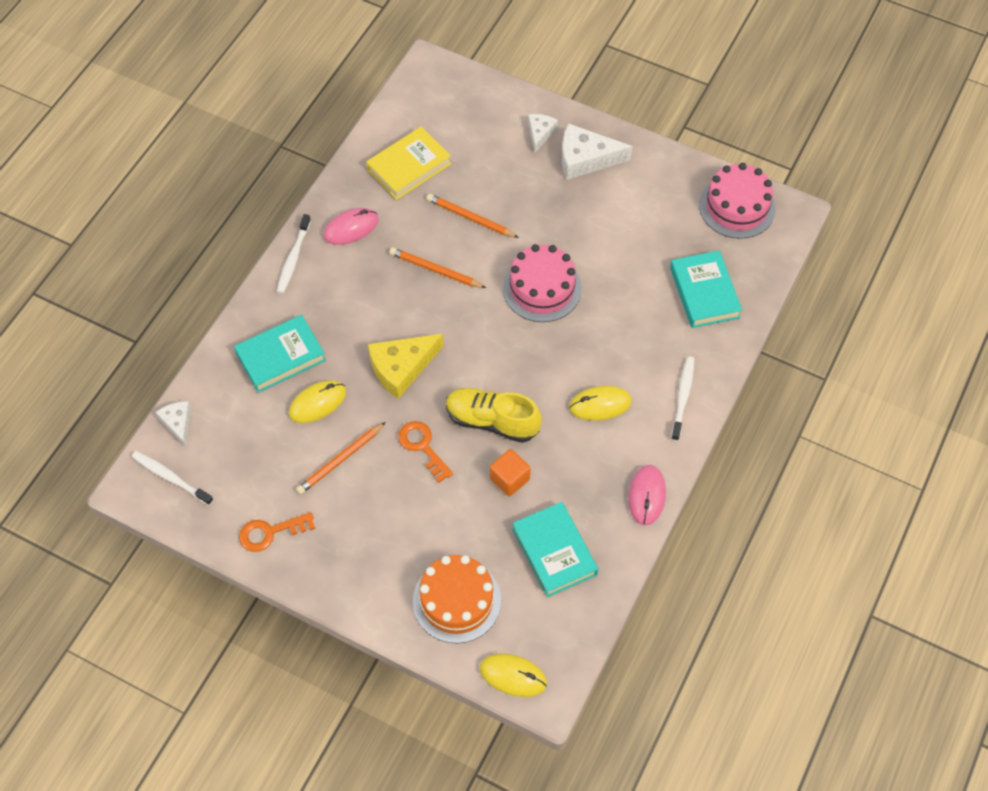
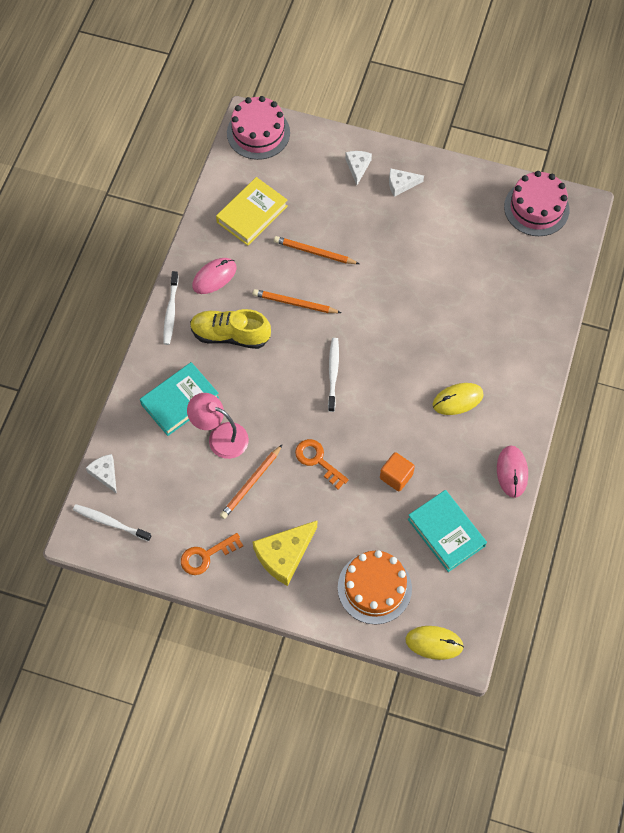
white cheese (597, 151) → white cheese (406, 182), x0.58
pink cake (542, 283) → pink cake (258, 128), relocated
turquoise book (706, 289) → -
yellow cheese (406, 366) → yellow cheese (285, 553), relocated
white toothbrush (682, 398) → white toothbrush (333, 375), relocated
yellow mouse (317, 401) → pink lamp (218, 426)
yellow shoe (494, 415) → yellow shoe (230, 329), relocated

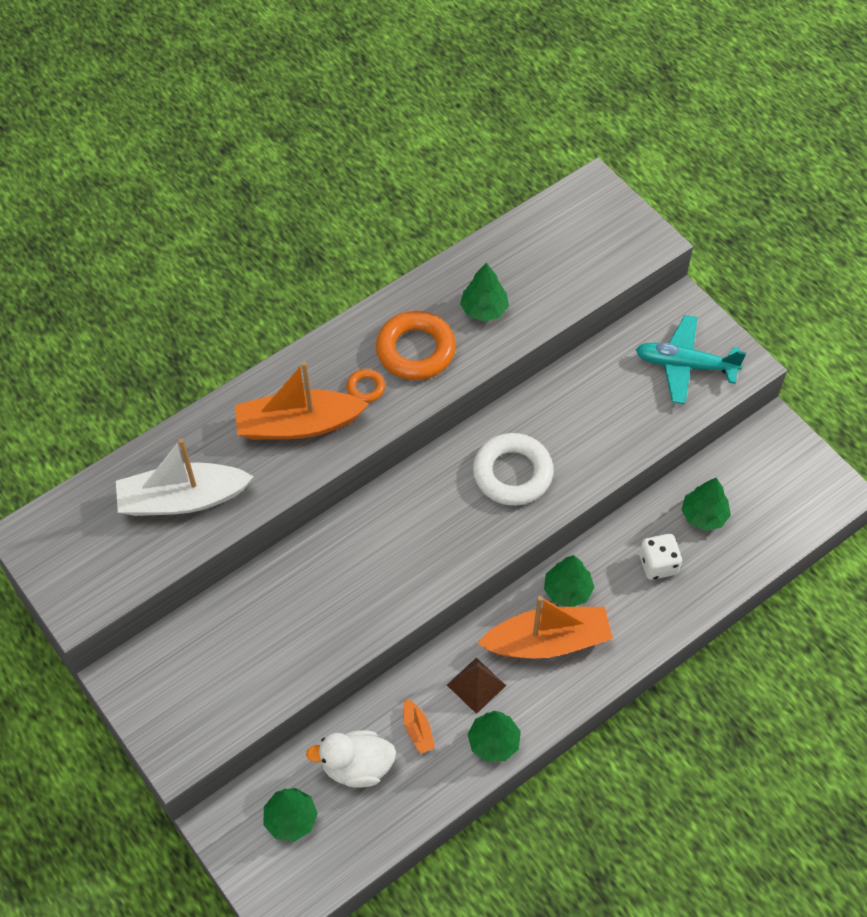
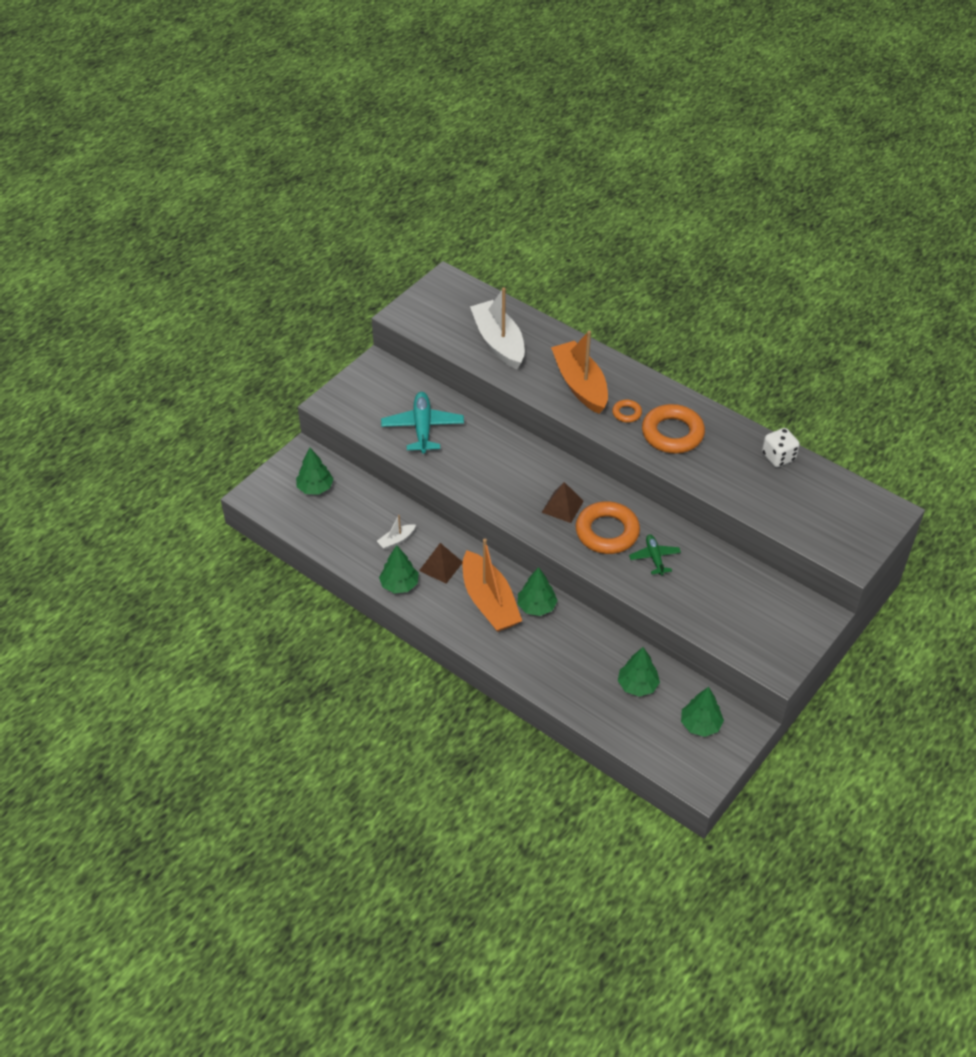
green tree (484, 292) → green tree (702, 712), relocated
turquoise plane (691, 359) → turquoise plane (422, 423), relocated
white ring (513, 469) → orange ring (608, 527)
white dice (660, 557) → white dice (781, 447), relocated
orange boat (419, 726) → white boat (396, 532)
white duck (351, 758) → -
- → brown pyramid (562, 502)
- → green plane (655, 554)

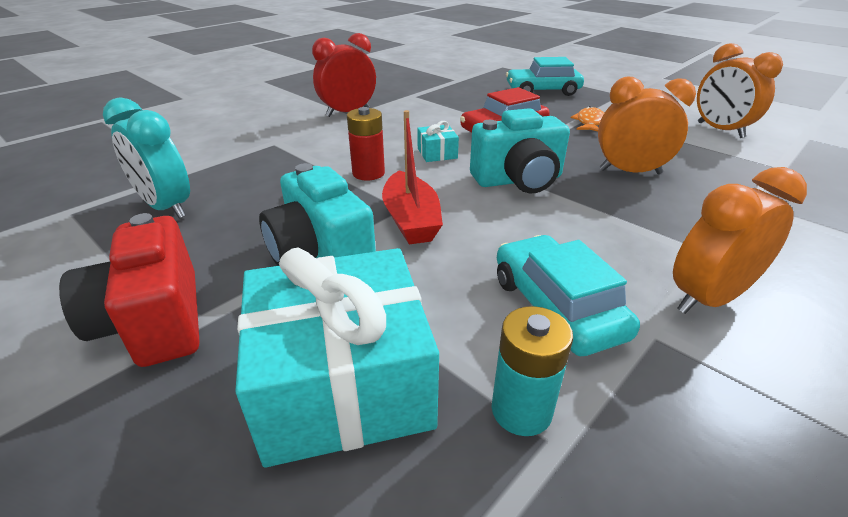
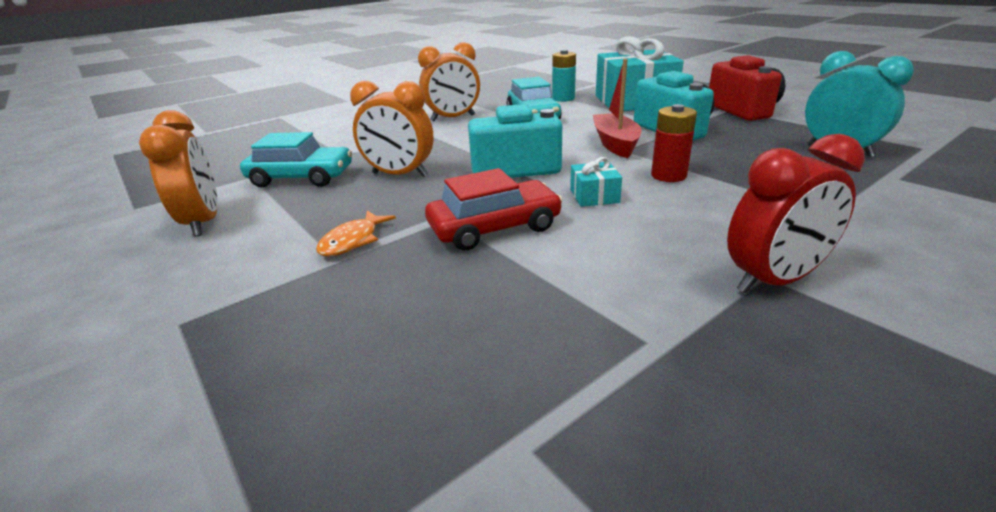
turquoise car (545, 76) → turquoise car (296, 159), relocated

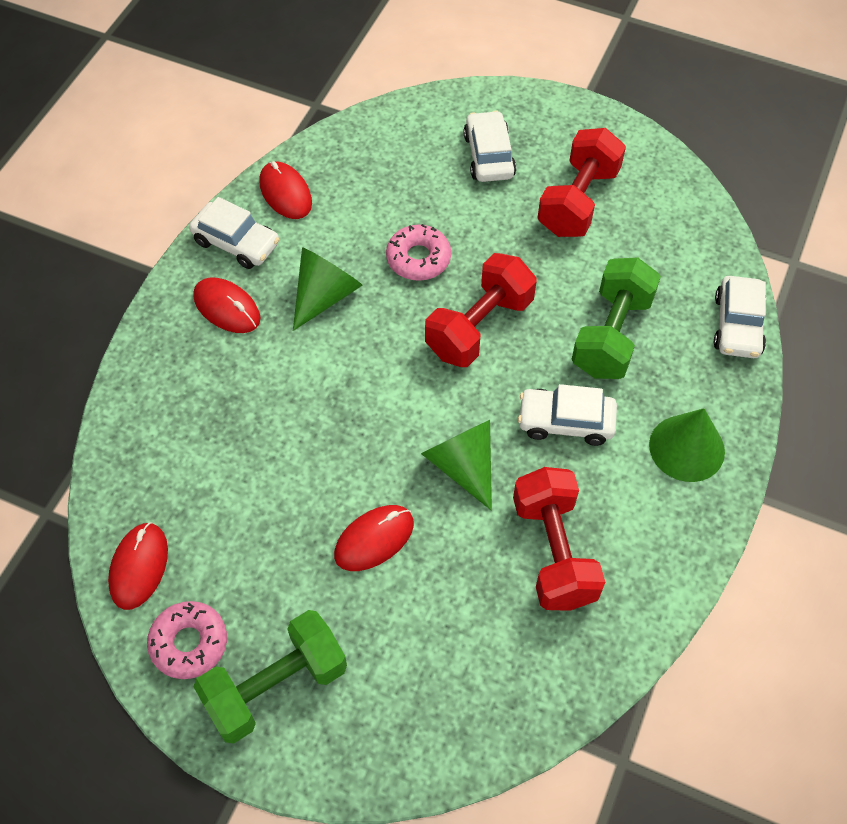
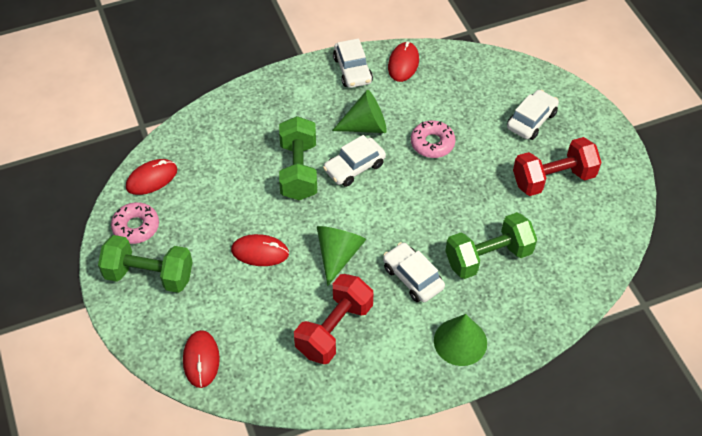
red dumbbell (481, 310) → -
white car (740, 317) → white car (354, 161), relocated
red mouse (226, 305) → red mouse (201, 359), relocated
- → green dumbbell (298, 158)

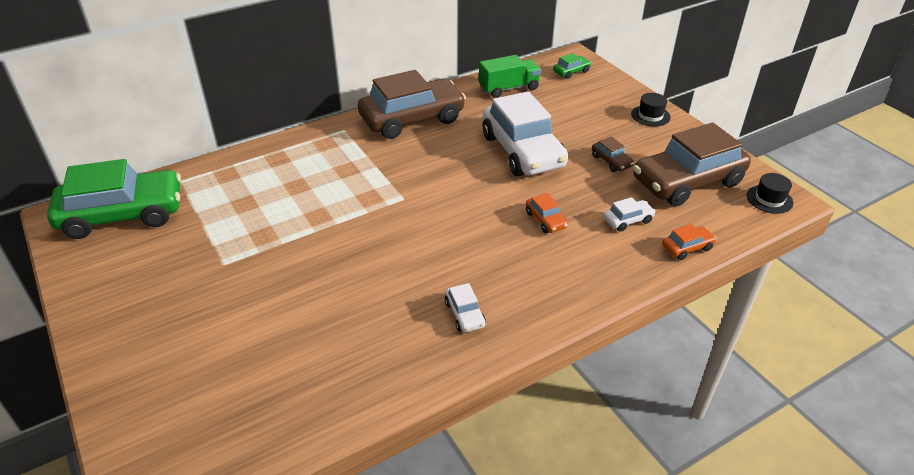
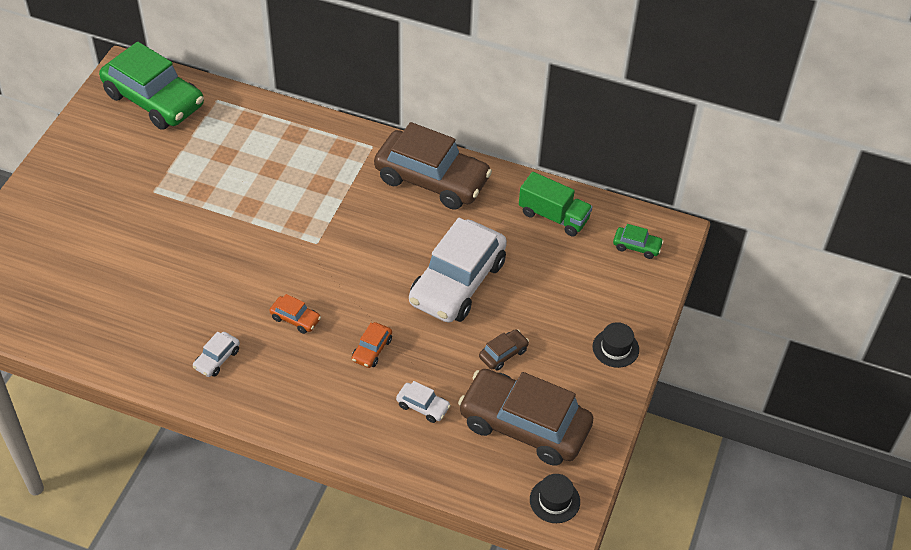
brown car (613, 154) → brown car (504, 350), 150 degrees counterclockwise
orange car (689, 242) → orange car (295, 314), relocated

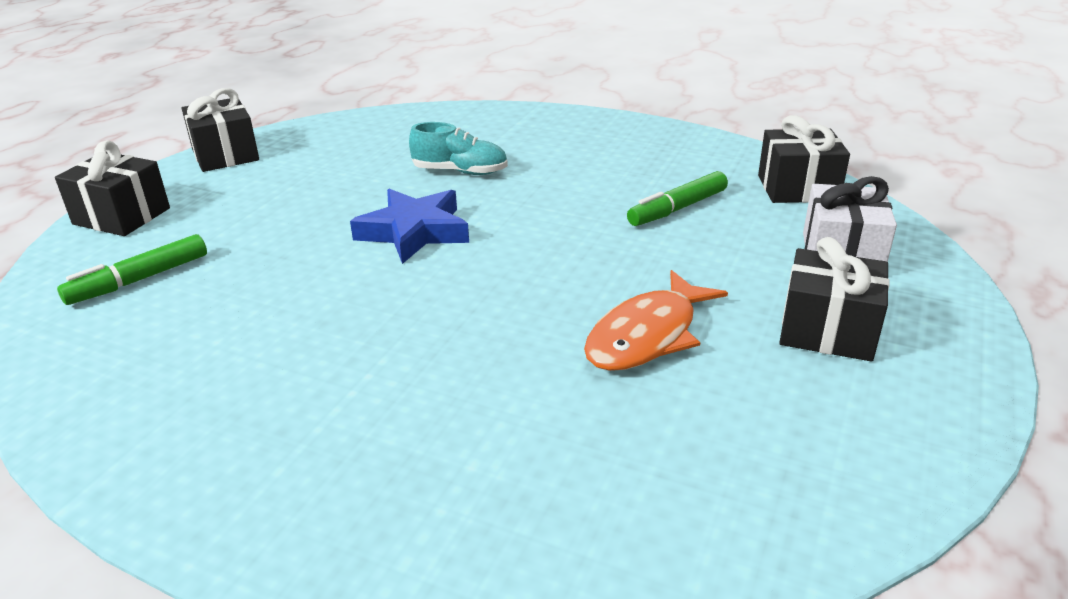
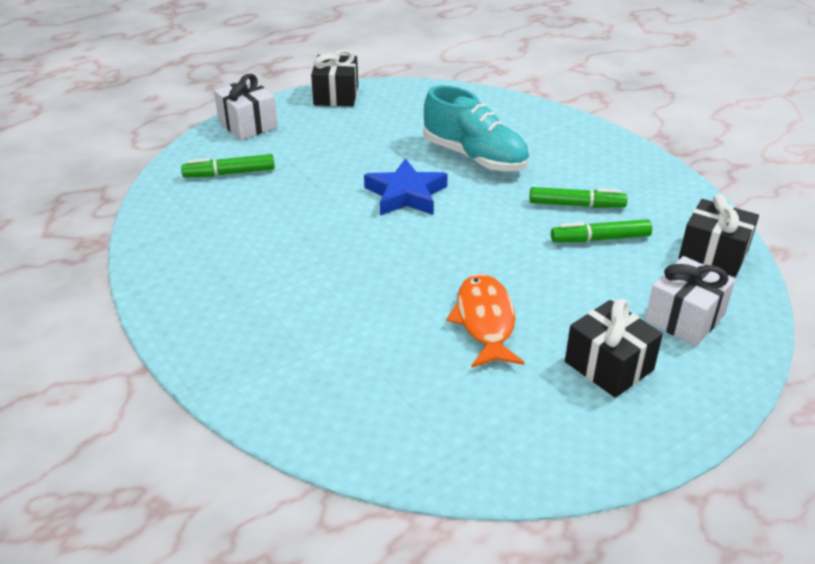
turquoise shoe (458, 148) → turquoise shoe (476, 128), x1.63
black gift (112, 188) → white gift (246, 107)
orange fish (656, 320) → orange fish (486, 321), 105 degrees clockwise
- → green marker (578, 197)

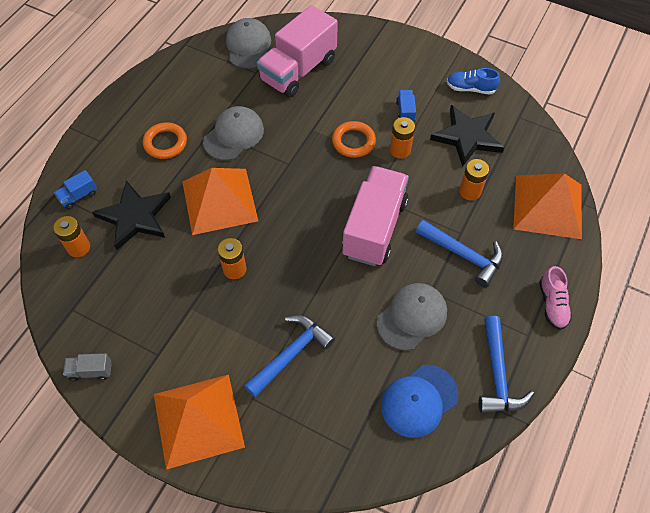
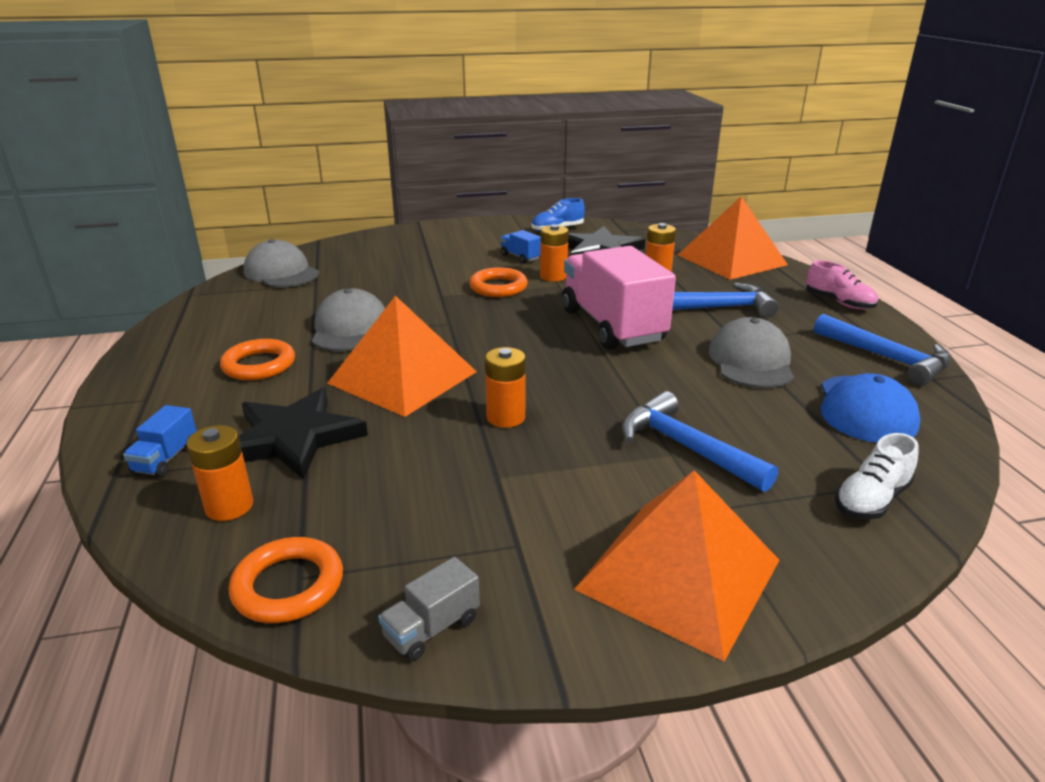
pink truck (297, 51) → -
blue hammer (289, 356) → blue hammer (700, 441), 45 degrees counterclockwise
- → white shoe (876, 476)
- → orange ring (286, 580)

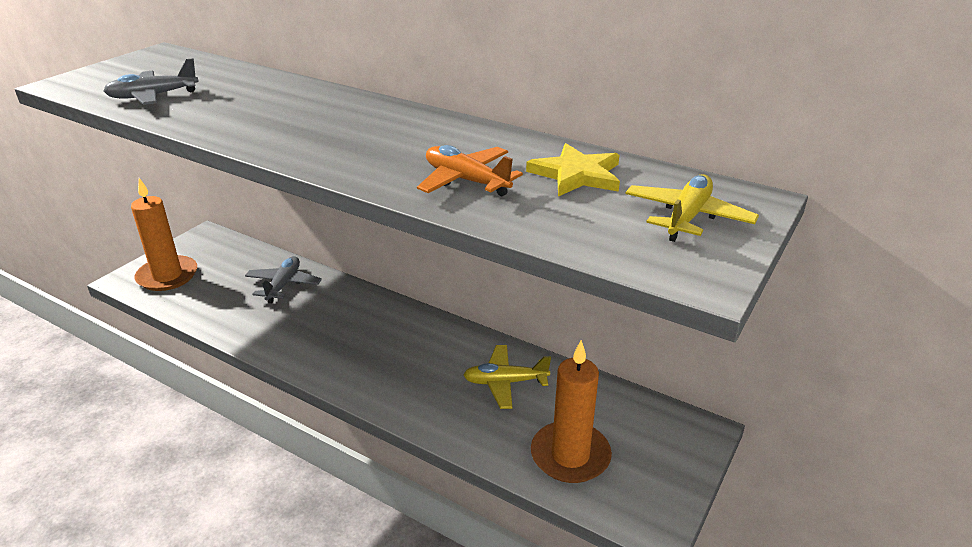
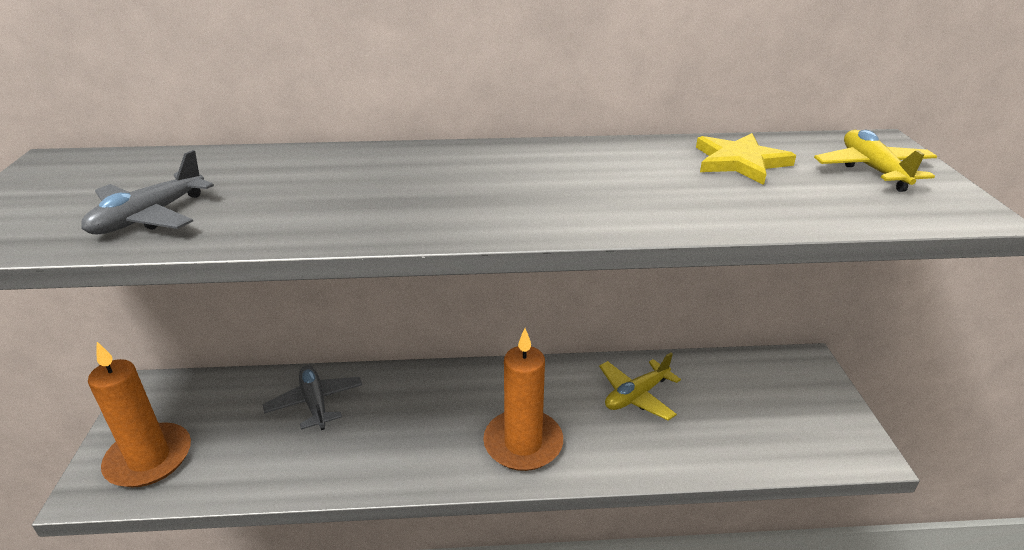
orange plane (470, 170) → -
orange candle (571, 411) → orange candle (523, 399), relocated

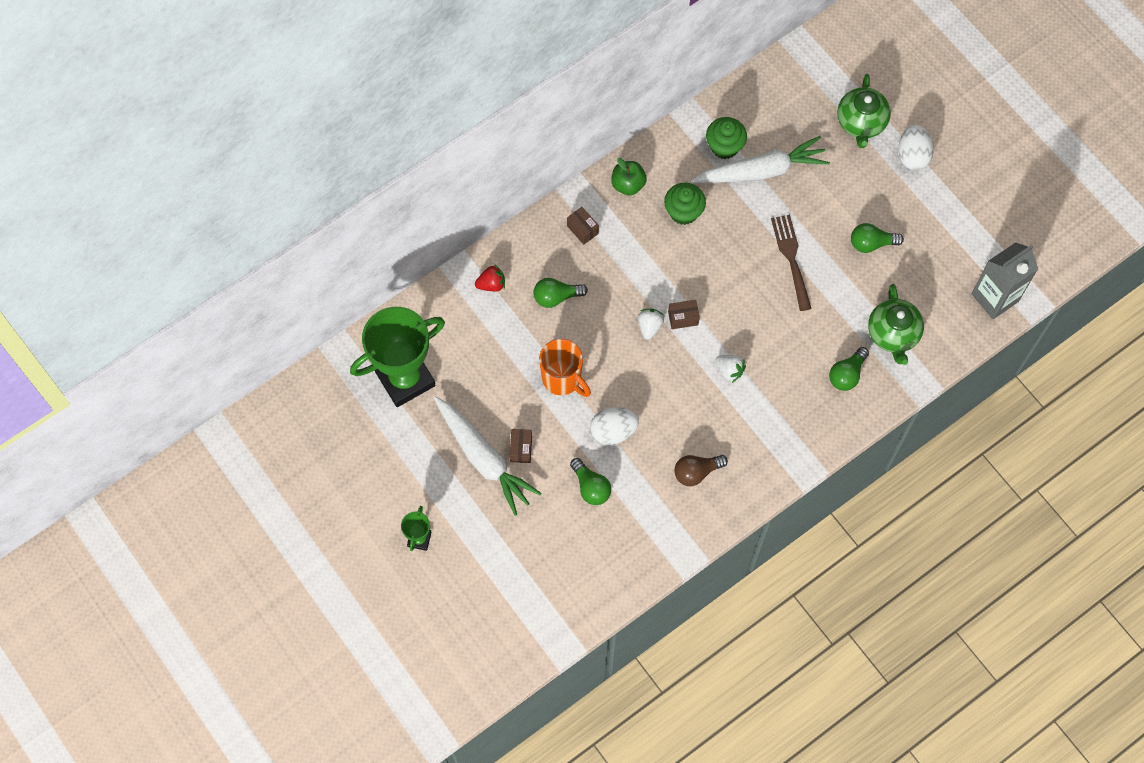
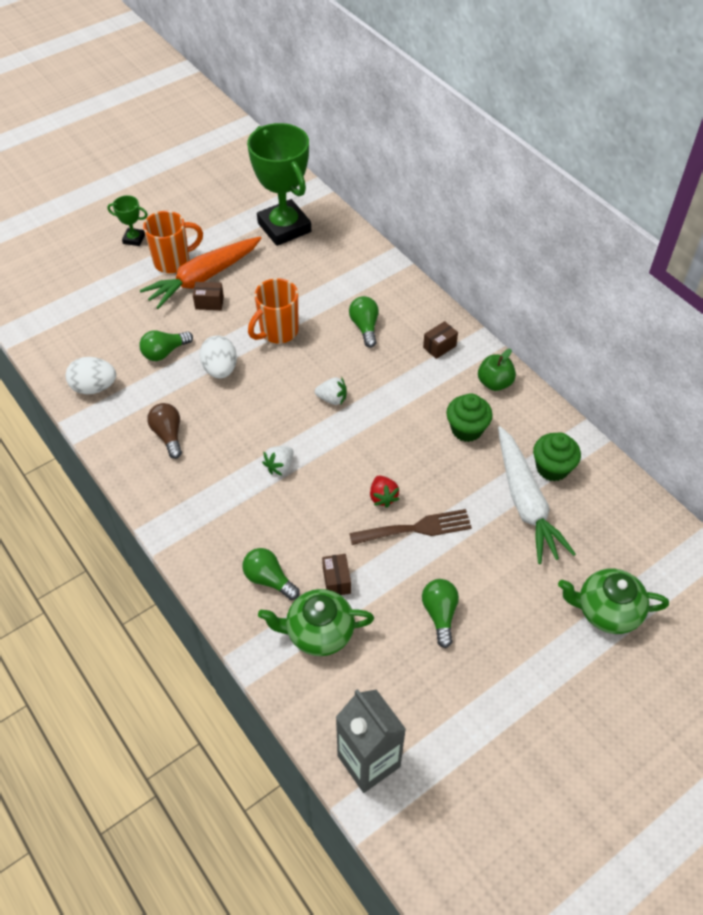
white egg (916, 147) → white egg (90, 375), relocated
red strawberry (490, 278) → red strawberry (384, 491), relocated
brown box (684, 314) → brown box (336, 574), relocated
white carrot (488, 456) → orange carrot (200, 273)
- → orange mug (173, 242)

